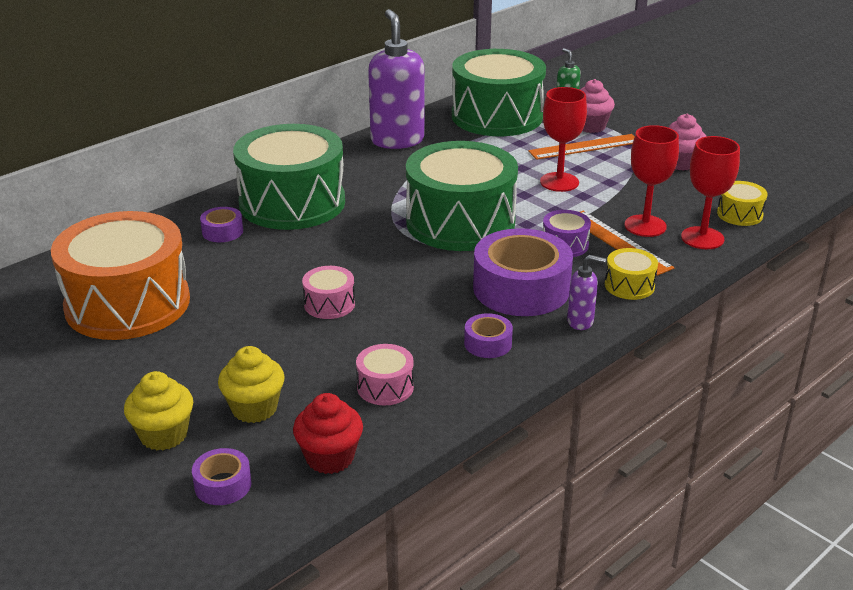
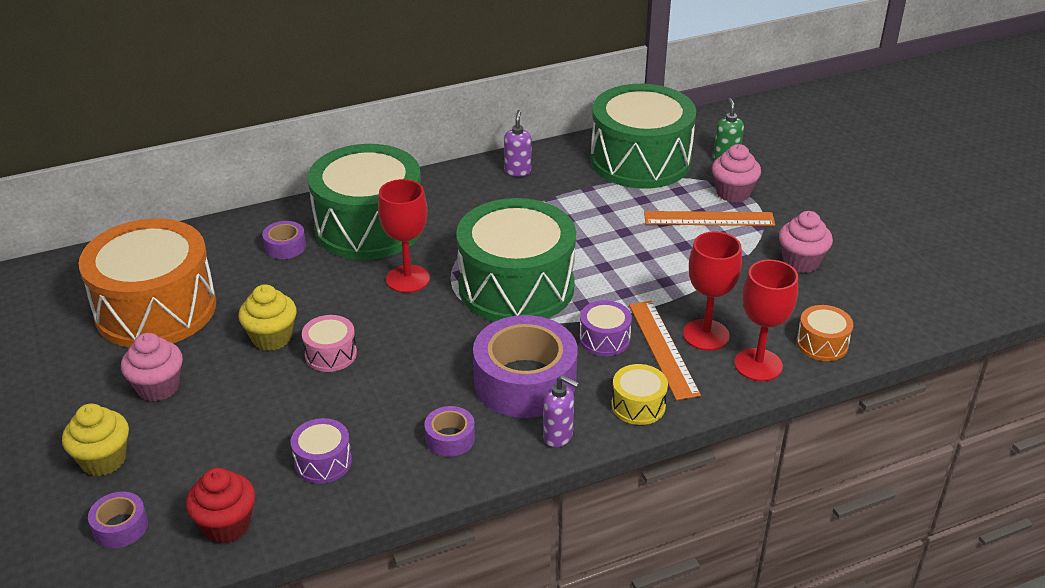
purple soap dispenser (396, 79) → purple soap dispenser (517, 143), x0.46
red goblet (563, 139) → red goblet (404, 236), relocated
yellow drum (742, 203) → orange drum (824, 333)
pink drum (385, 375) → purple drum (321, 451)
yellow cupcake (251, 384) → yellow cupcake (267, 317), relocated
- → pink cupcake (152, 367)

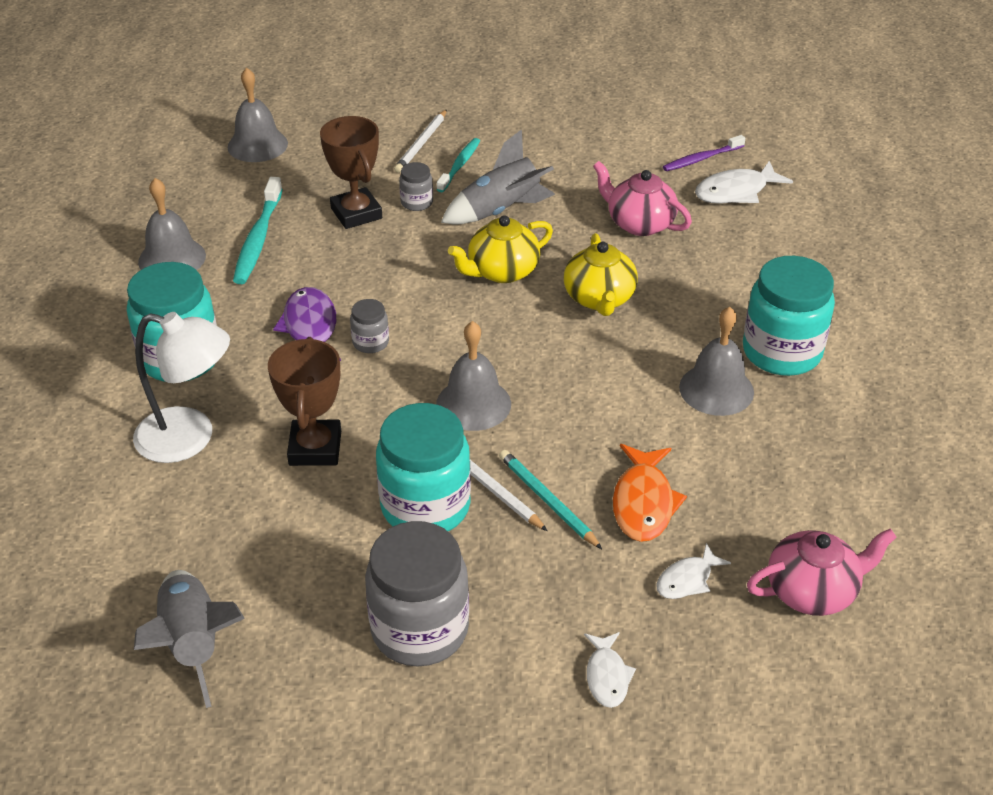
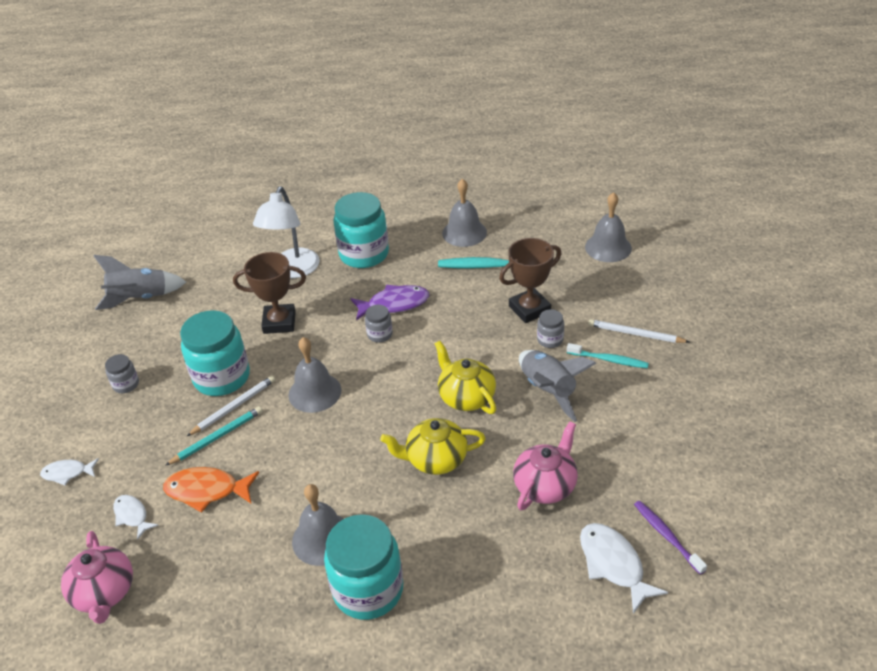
grey jar (417, 593) → grey jar (122, 373), x0.46

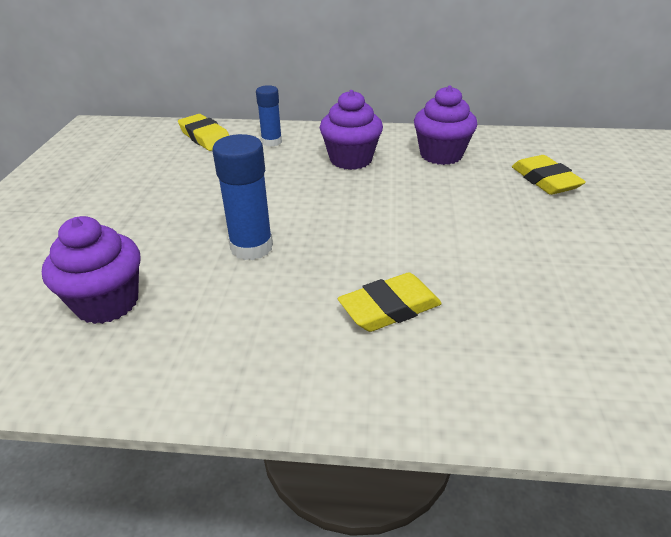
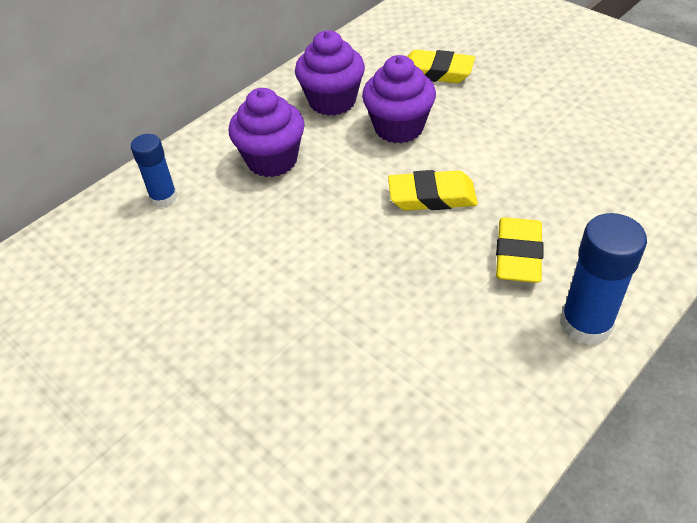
yellow eraser (203, 132) → yellow eraser (433, 190), relocated
blue glue stick (243, 197) → blue glue stick (603, 279), relocated
purple cupcake (91, 270) → purple cupcake (399, 99), relocated

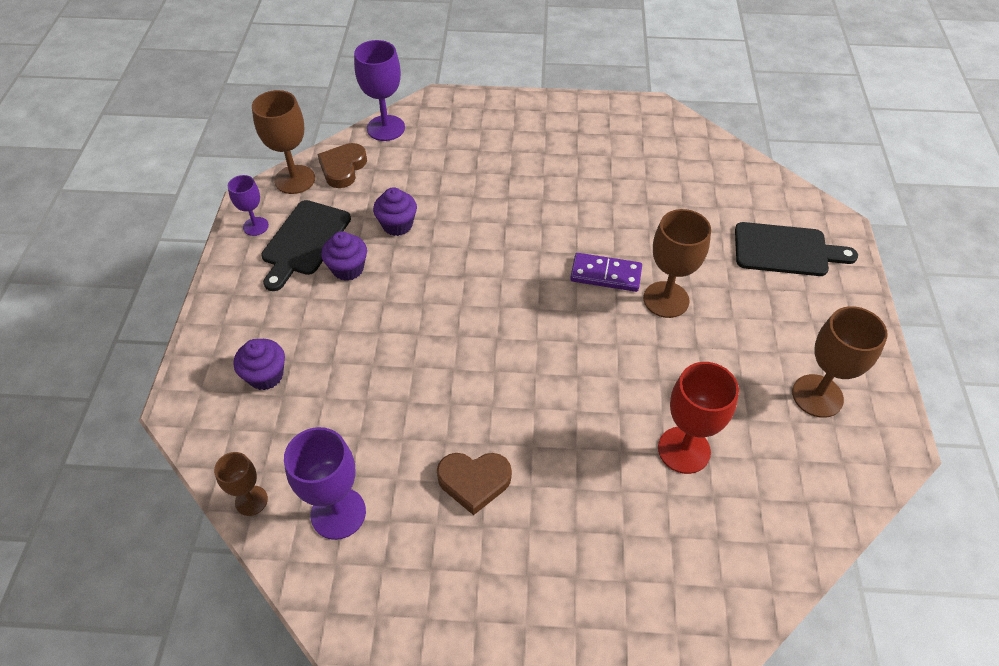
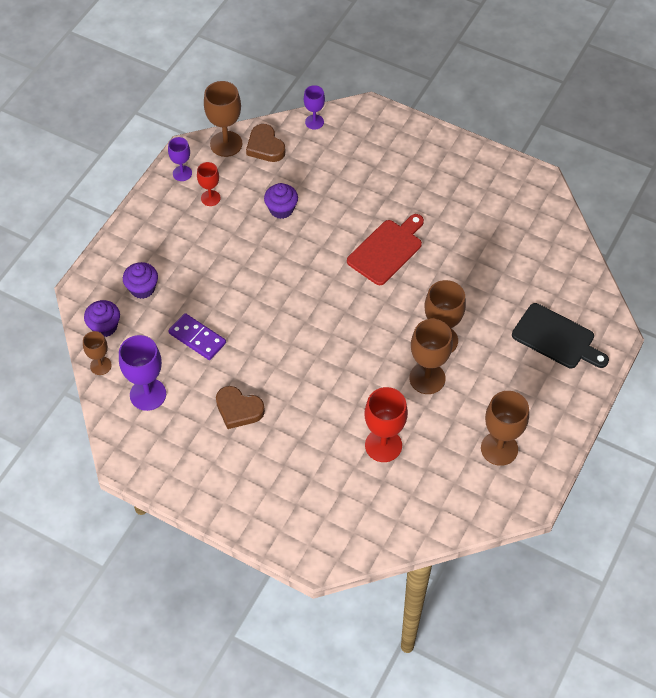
purple goblet (379, 90) → purple goblet (314, 107), x0.59
brown heart (342, 165) → brown heart (266, 143), 75 degrees counterclockwise
black cutting board (306, 245) → red goblet (209, 184)
purple cupcake (344, 256) → purple cupcake (102, 318), relocated
purple domino (606, 272) → purple domino (197, 336), relocated
- → red cutting board (385, 249)
- → brown goblet (431, 356)

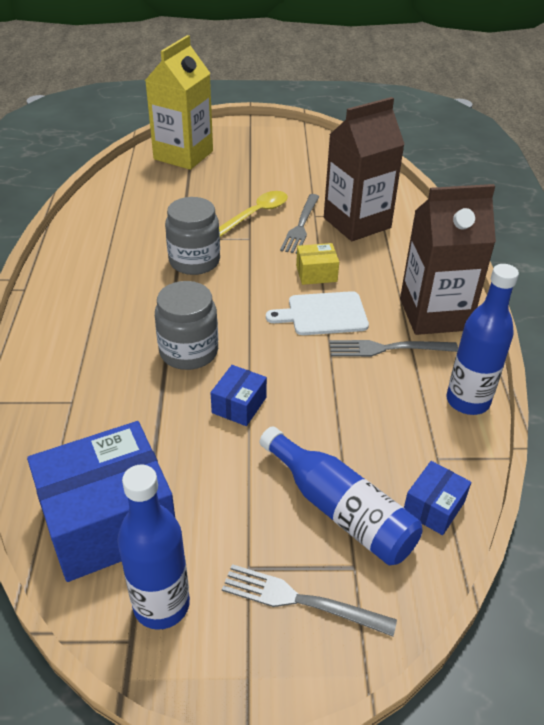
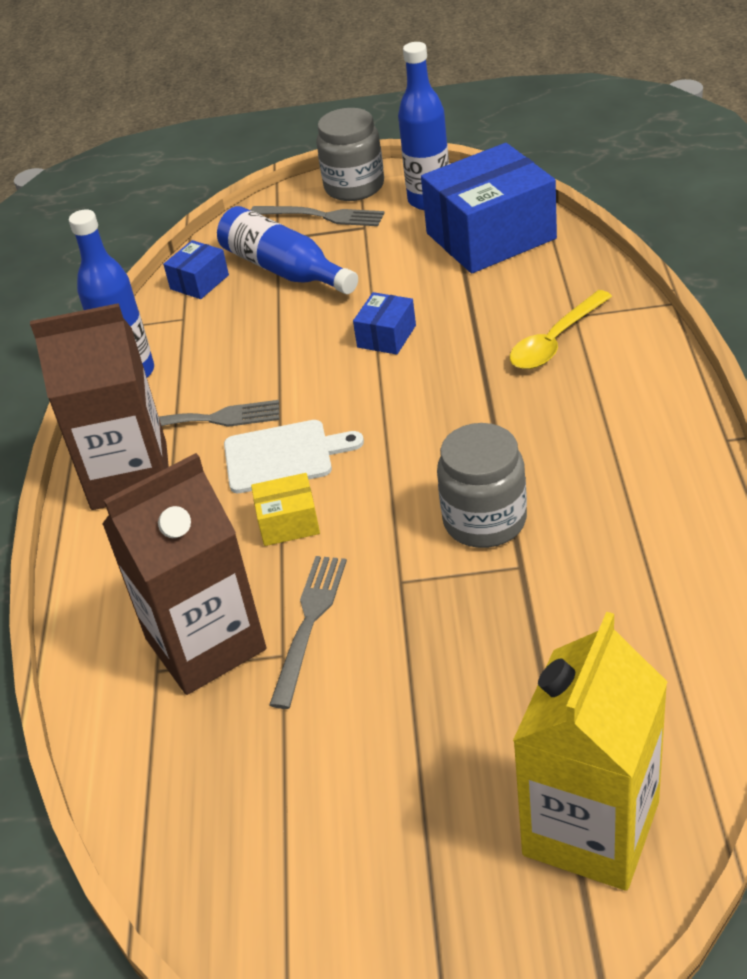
yellow spoon (253, 214) → yellow spoon (561, 329), relocated
grey jar (186, 325) → grey jar (350, 154), relocated

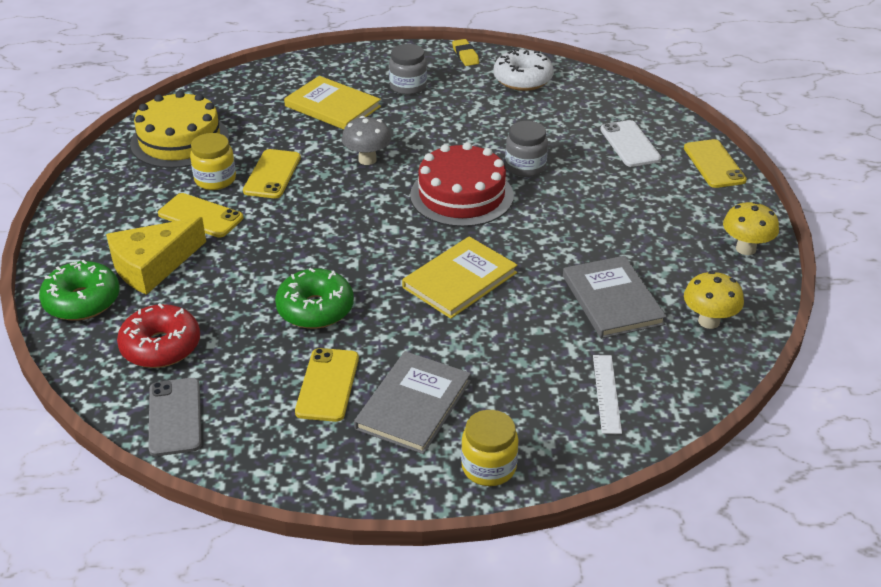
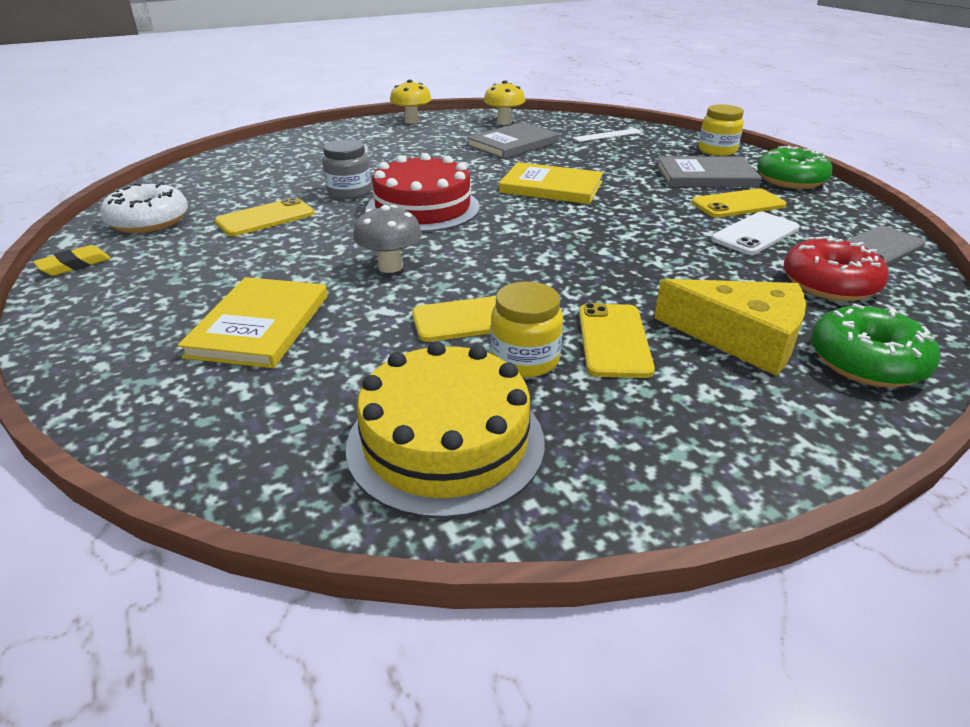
grey jar (408, 69) → -
white phone (630, 143) → white phone (755, 233), relocated
yellow phone (715, 163) → yellow phone (264, 216), relocated
green donut (314, 298) → green donut (795, 167), relocated

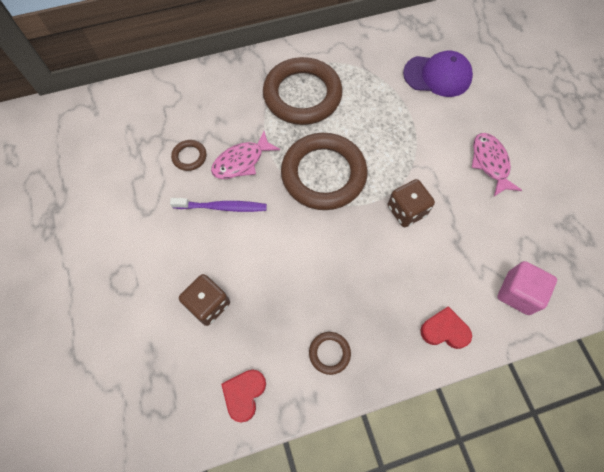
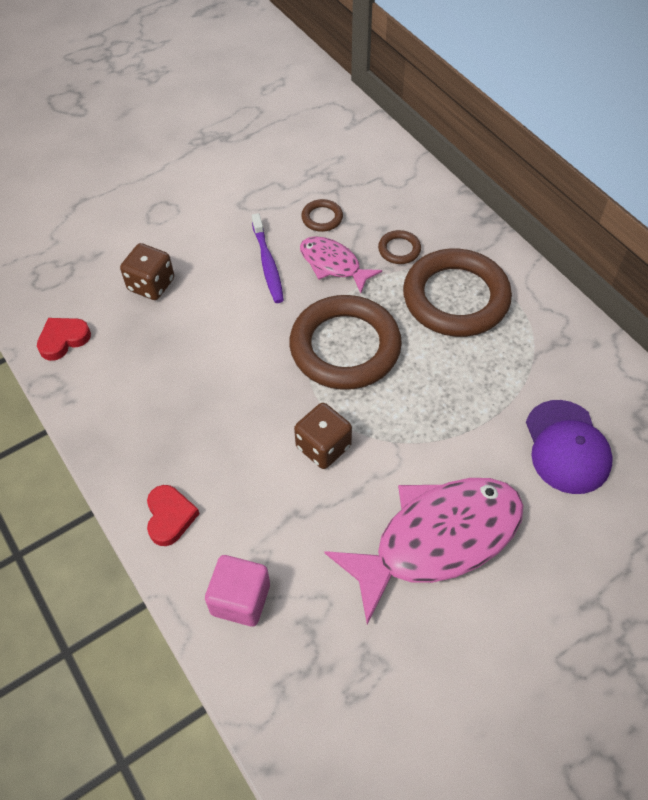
pink fish (497, 164) → pink fish (424, 551), x1.88
brown ring (330, 353) → brown ring (399, 247), relocated
red heart (243, 396) → red heart (64, 339), 45 degrees counterclockwise

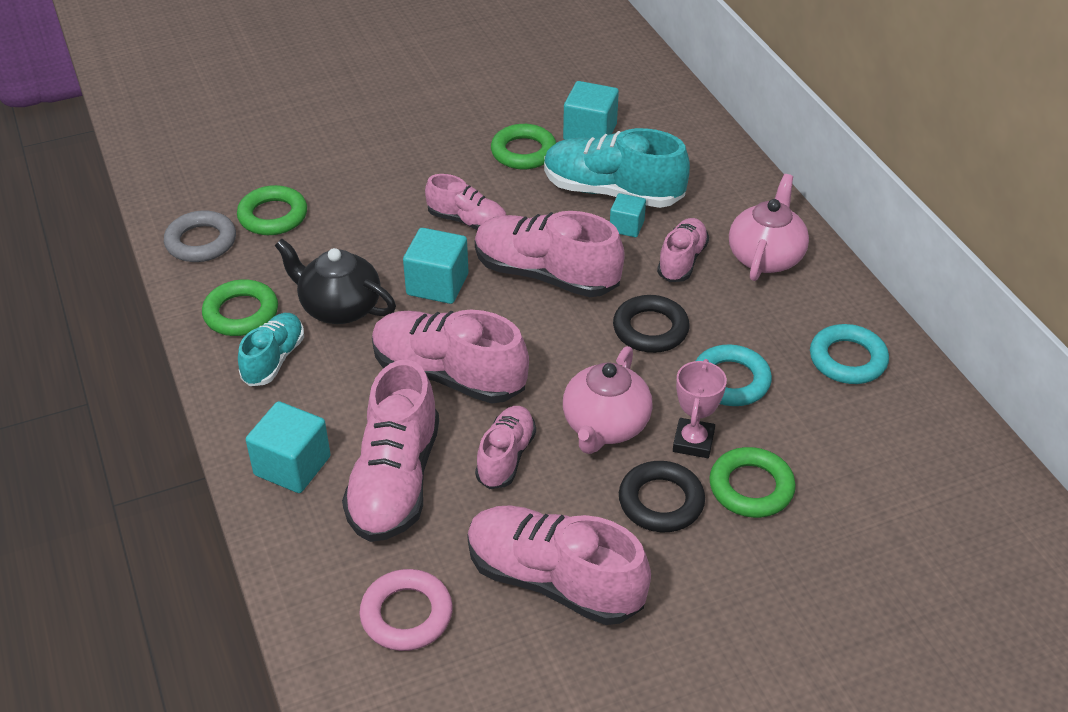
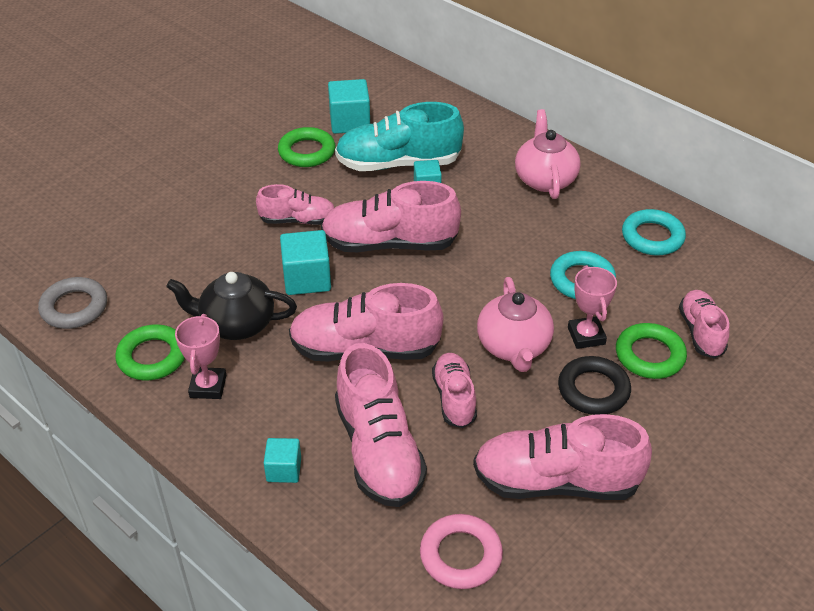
green ring (272, 210) → -
pink shoe (683, 250) → pink shoe (704, 324), relocated
black ring (651, 324) → -
turquoise shoe (271, 349) → pink trophy (201, 356)
turquoise cube (288, 447) → turquoise cube (282, 460), x0.61

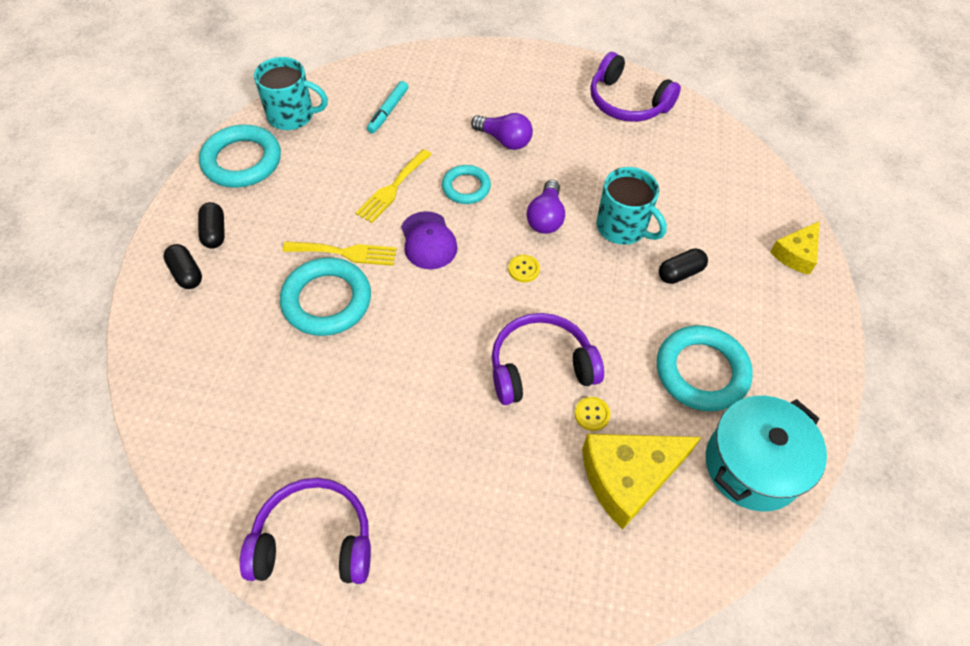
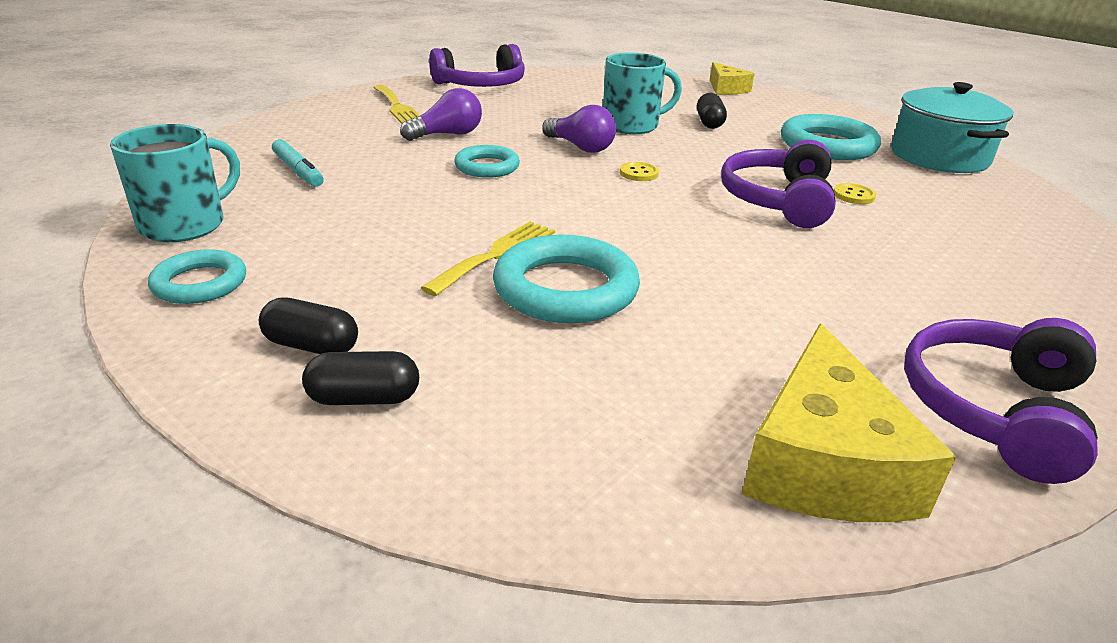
turquoise ring (240, 156) → turquoise ring (197, 276), x0.60
yellow fork (394, 186) → yellow fork (396, 104), relocated
purple cap (429, 240) → -
yellow cheese (641, 482) → yellow cheese (849, 423), relocated

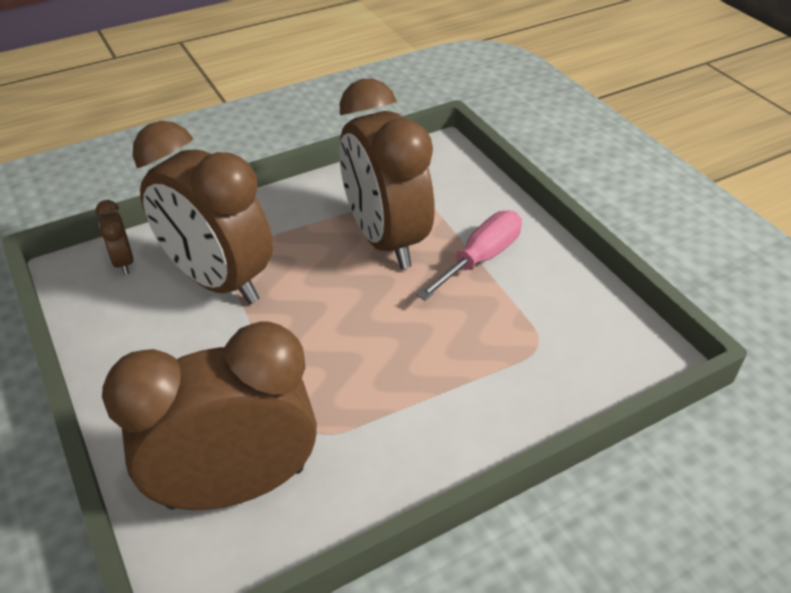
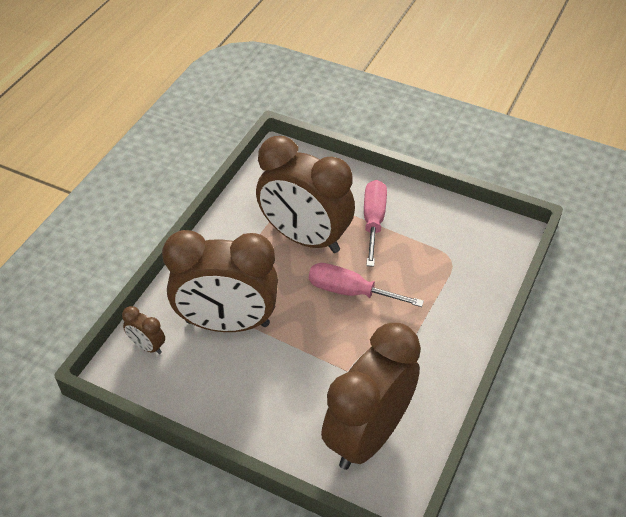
- → pink screwdriver (366, 285)

